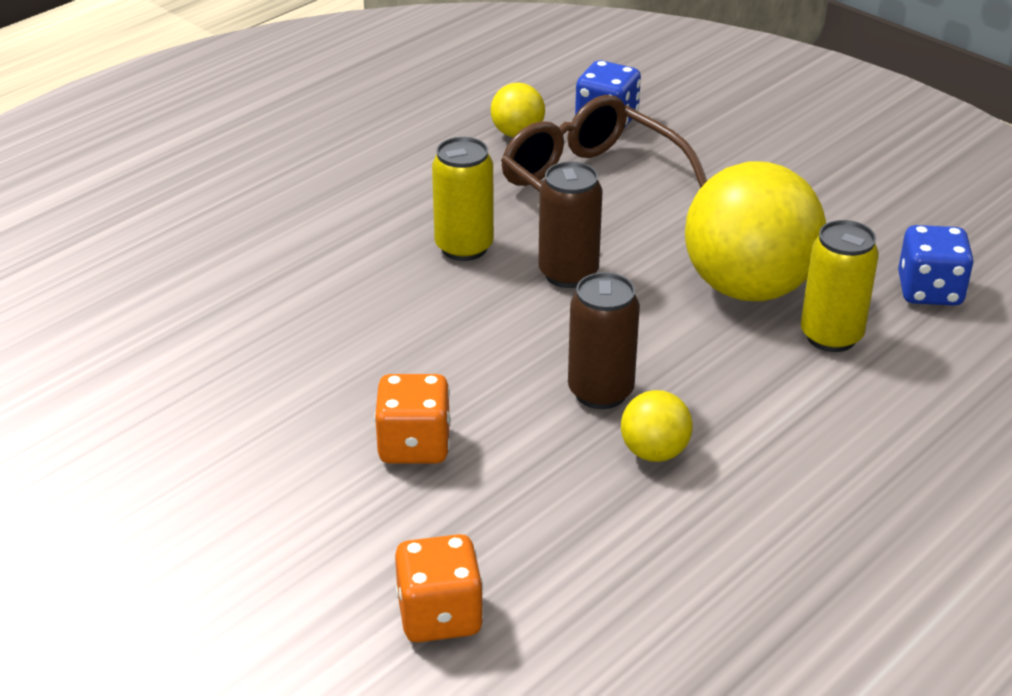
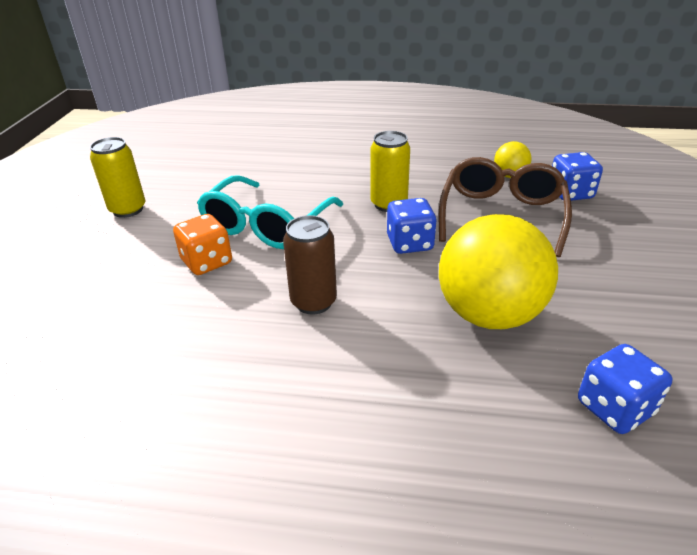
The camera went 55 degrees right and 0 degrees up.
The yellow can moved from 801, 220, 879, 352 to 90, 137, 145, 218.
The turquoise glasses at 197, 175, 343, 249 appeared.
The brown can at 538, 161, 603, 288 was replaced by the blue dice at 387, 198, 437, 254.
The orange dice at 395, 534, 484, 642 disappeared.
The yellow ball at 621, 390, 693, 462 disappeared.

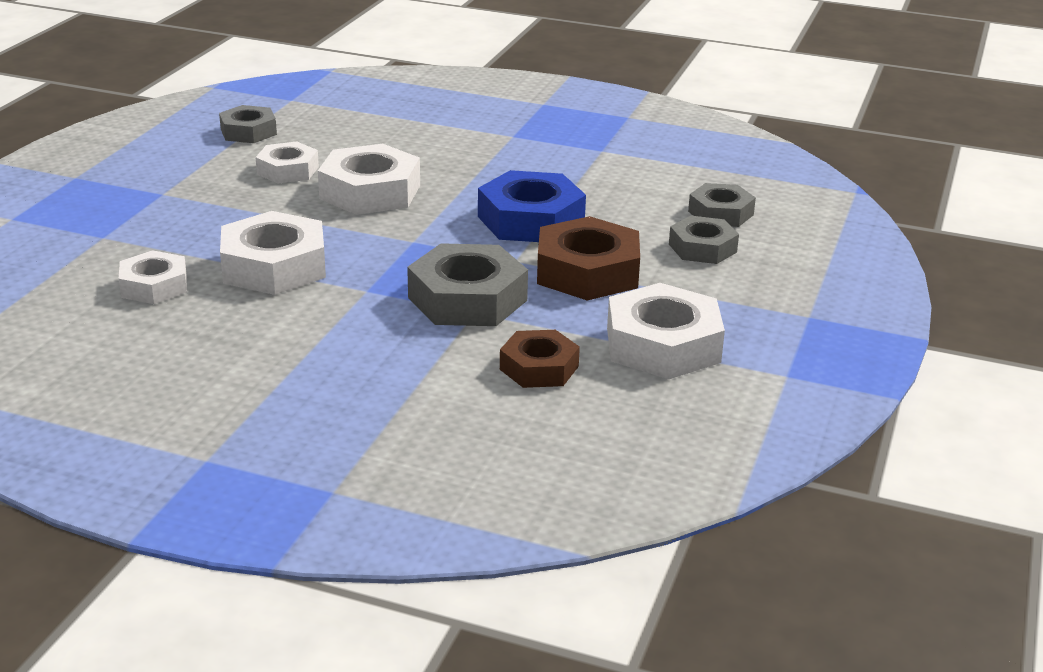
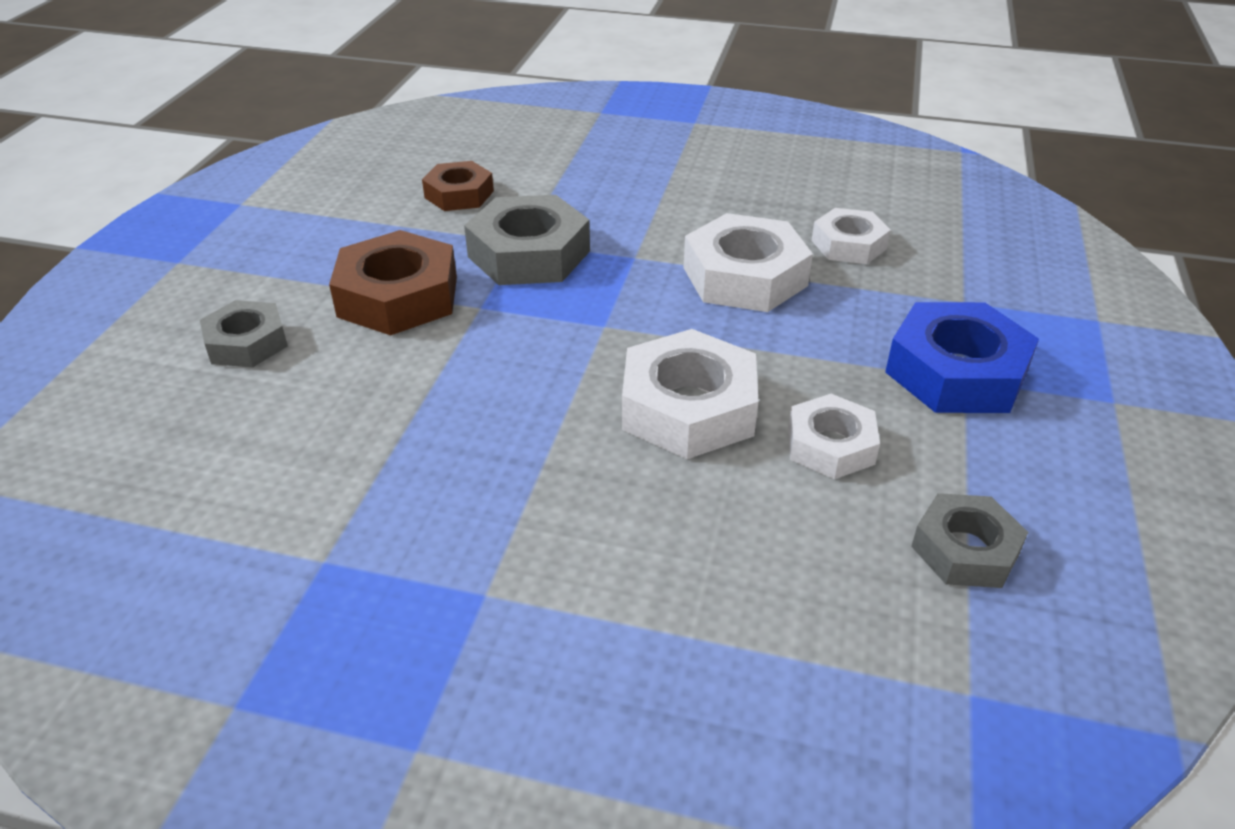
The camera went 175 degrees right and 10 degrees up.
The blue nut moved from 478, 170, 586, 242 to 885, 302, 1039, 413.
The white nut at 607, 283, 725, 379 disappeared.
The grey nut at 688, 183, 756, 227 disappeared.

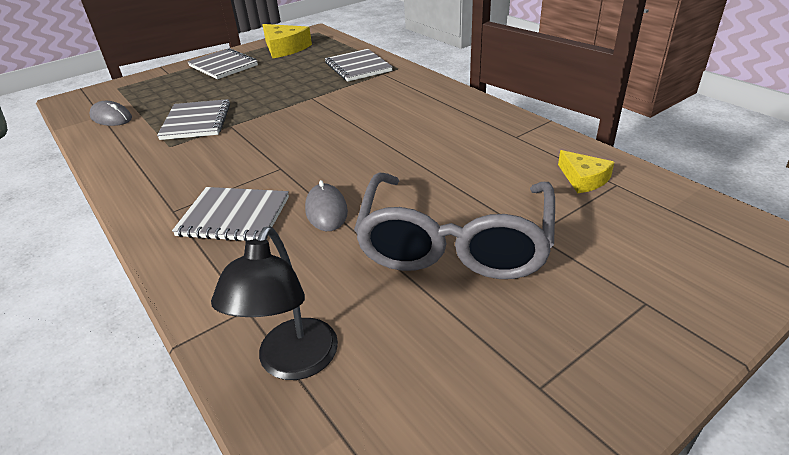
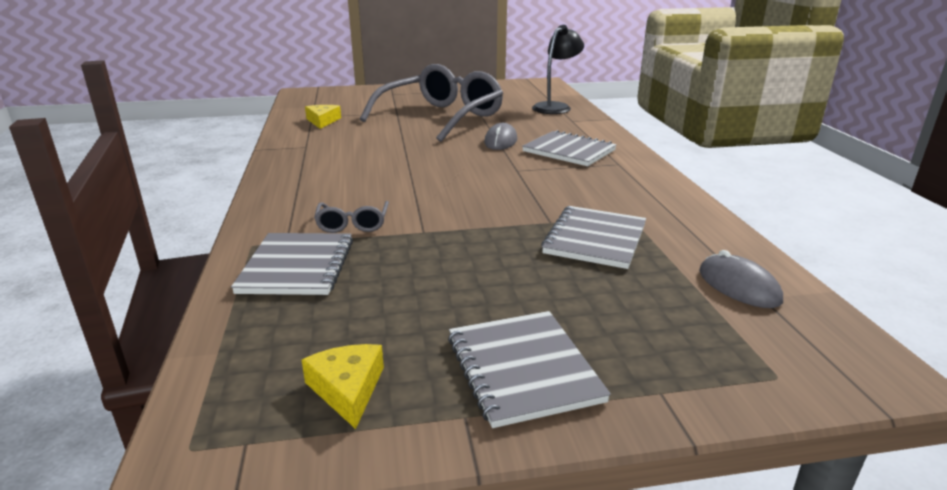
The camera went 155 degrees left and 10 degrees down.
The yellow cheese at 262, 24, 312, 58 changed to 0.61 times the size.
The grey glasses at 314, 201, 389, 233 appeared.

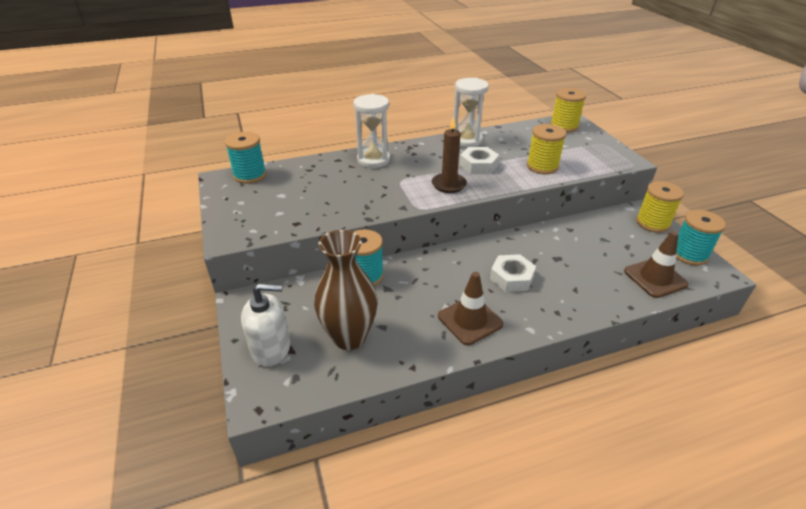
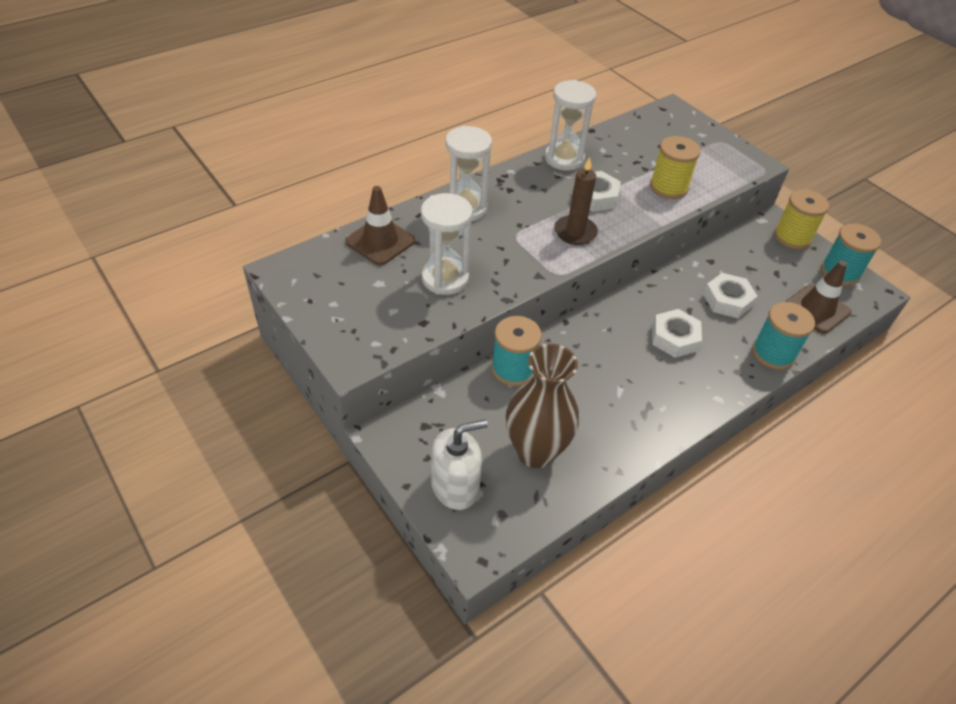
The camera went 20 degrees left and 10 degrees up.
The brown traffic cone moved from 438, 272, 503, 345 to 345, 186, 415, 265.
The white hourglass at 421, 193, 473, 295 appeared.
The white nut at 703, 273, 757, 318 appeared.
The turquoise spool moved from 225, 132, 266, 184 to 752, 302, 815, 370.
The yellow spool at 550, 88, 586, 132 disappeared.

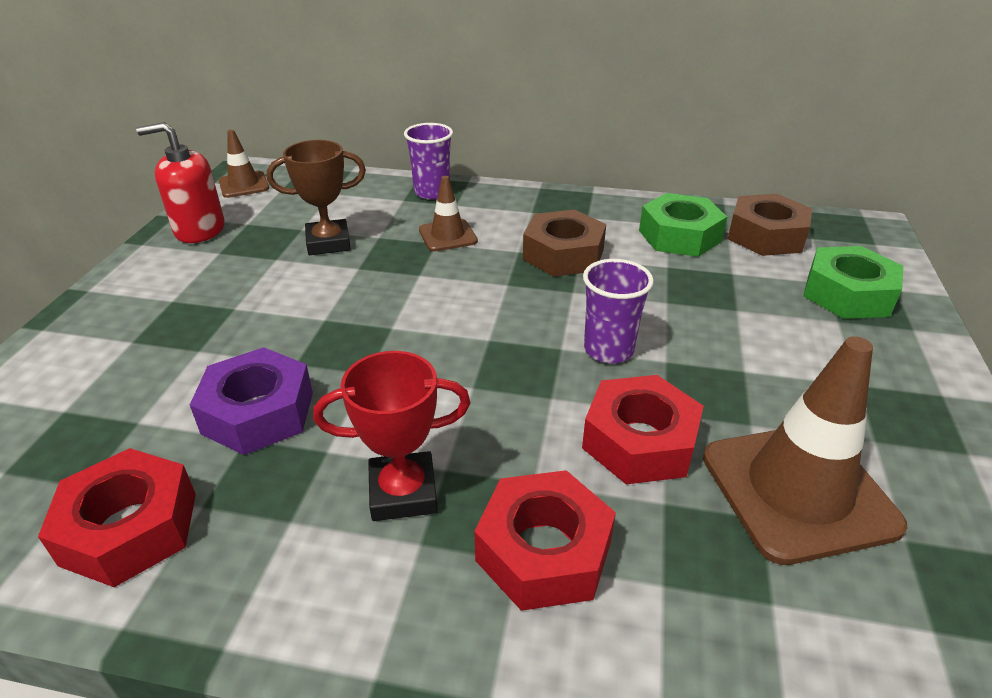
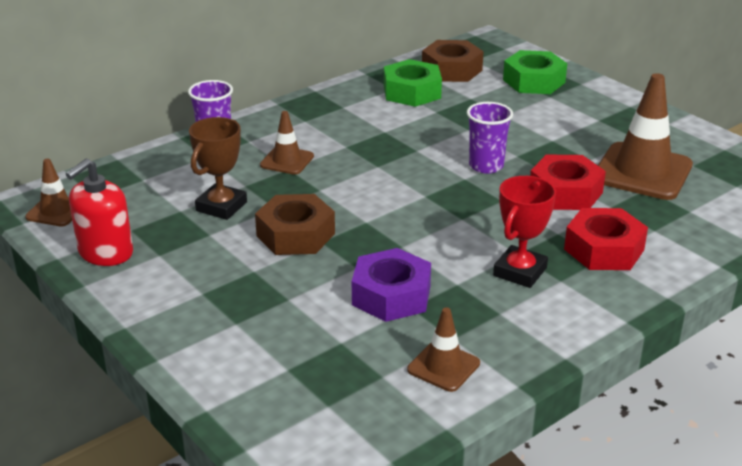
The camera went 50 degrees left and 5 degrees down.
The brown nut moved from 523, 210, 606, 277 to 255, 194, 335, 255.
The red nut at 38, 448, 196, 587 was replaced by the brown traffic cone at 407, 307, 480, 392.

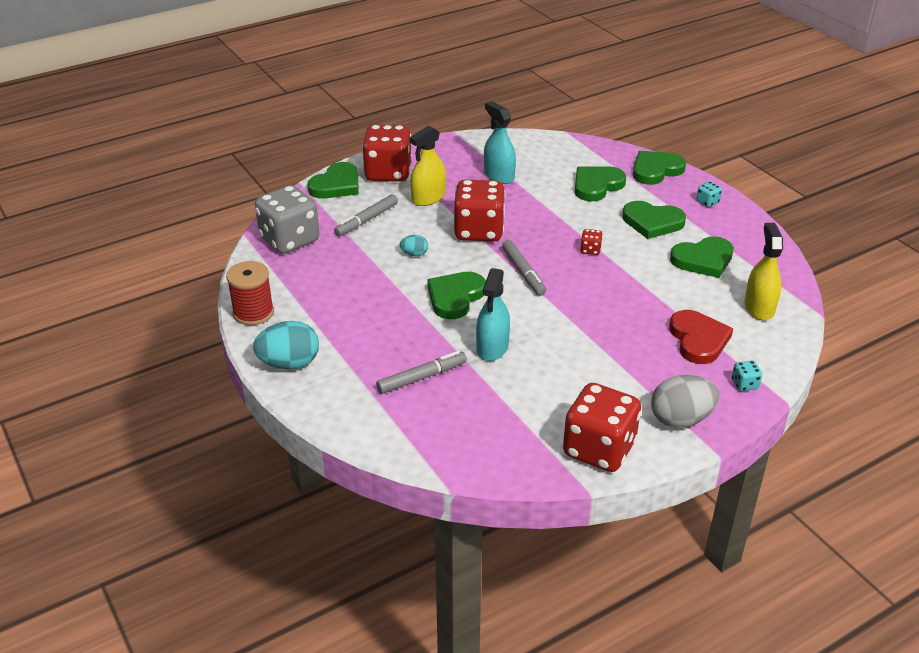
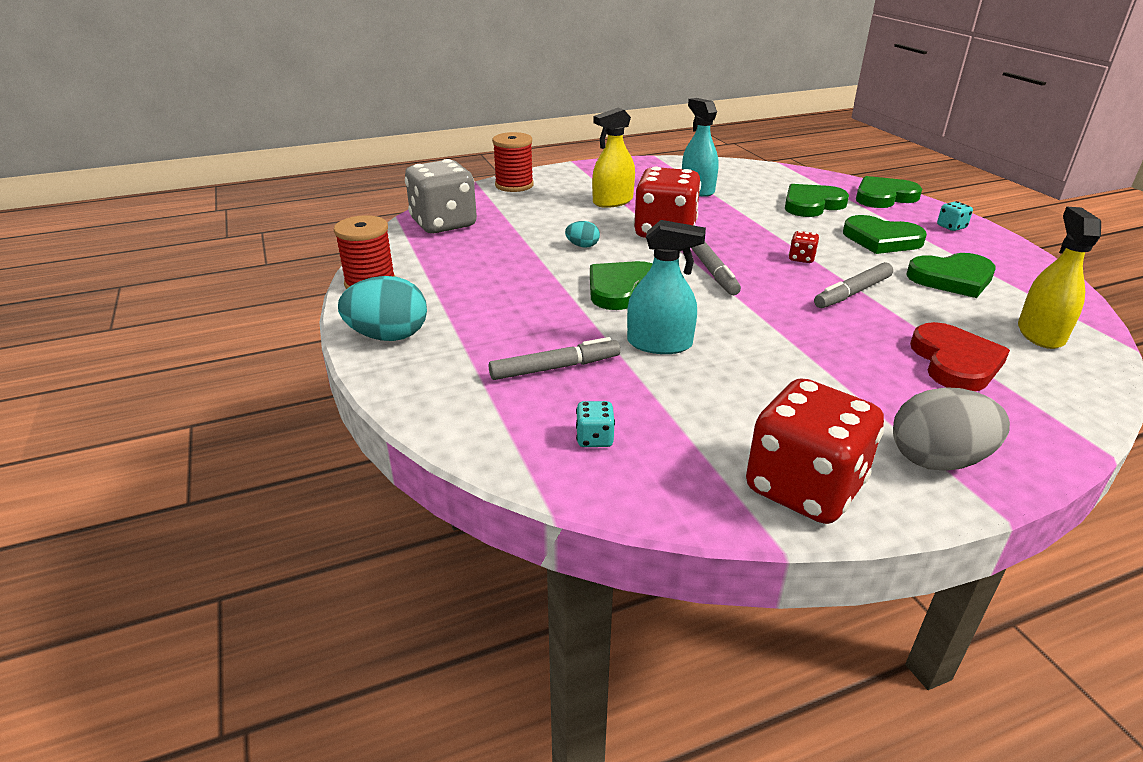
The camera went 10 degrees right and 5 degrees down.
The green heart at 307, 162, 359, 199 was replaced by the red spool at 492, 132, 534, 192.
The turquoise dice moved from 732, 360, 762, 391 to 576, 401, 615, 447.
The turquoise spray bottle at 476, 268, 510, 361 turned 105 degrees counterclockwise.
The grey marker moved from 334, 194, 398, 236 to 814, 262, 893, 308.
The red dice at 362, 125, 412, 182 disappeared.

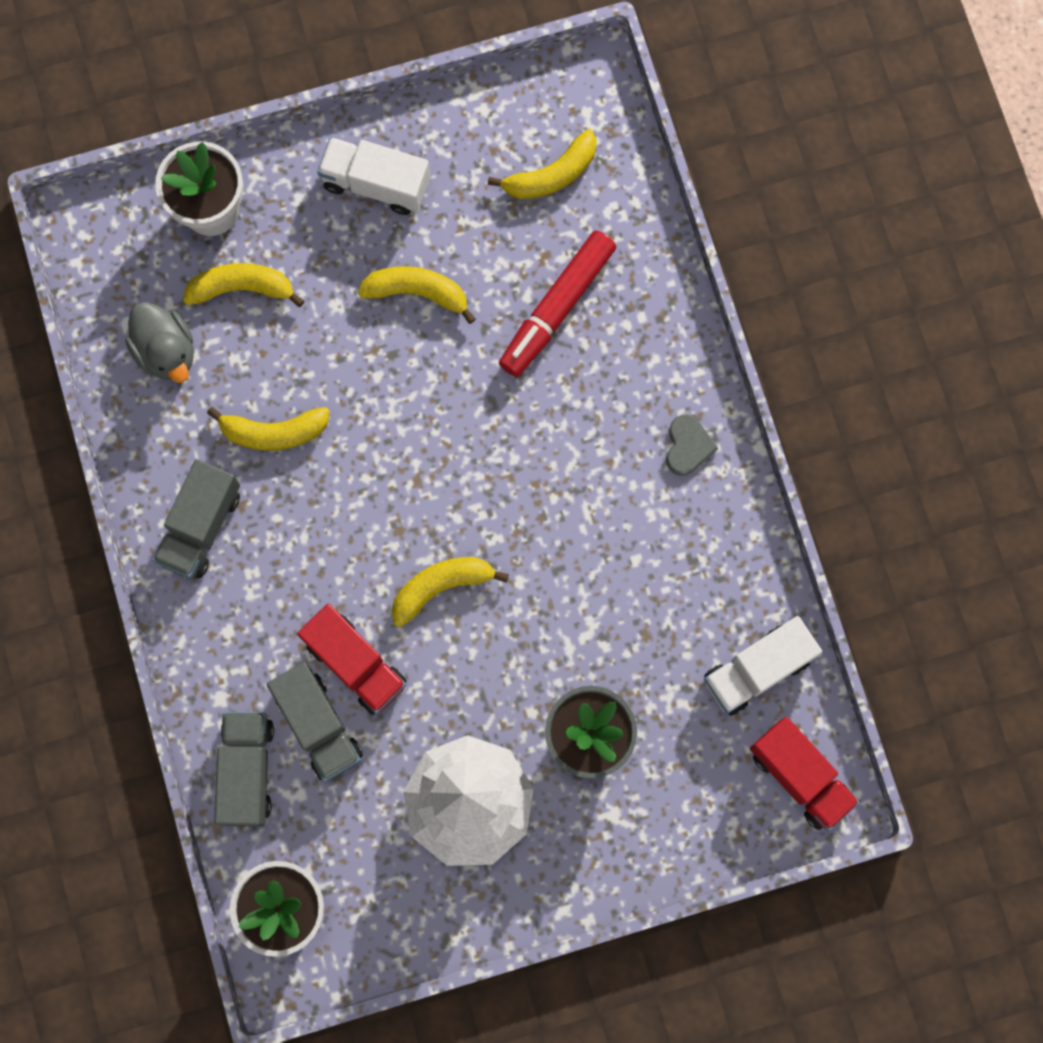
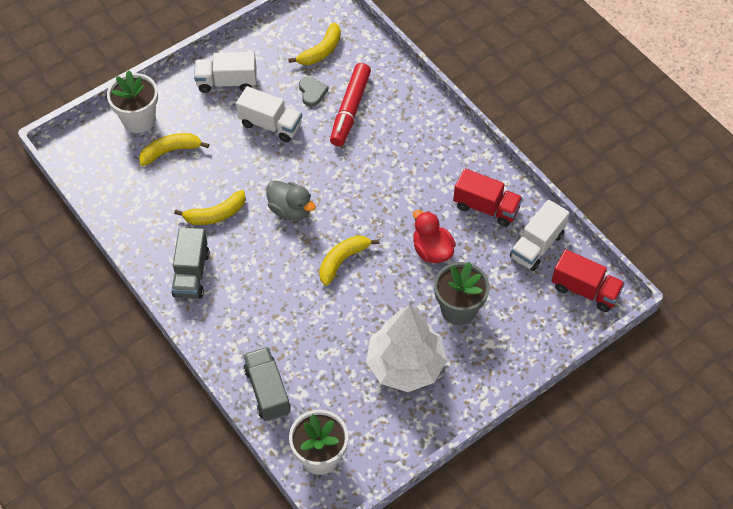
The camera went 20 degrees left and 20 degrees down.
The yellow banana at 358, 266, 476, 324 was replaced by the white truck at 236, 86, 302, 142.
The grey duck moved from 125, 302, 194, 383 to 266, 180, 316, 221.
The grey heart moved from 666, 414, 718, 476 to 299, 77, 329, 107.
The red duck at 413, 210, 456, 263 appeared.
The red truck moved from 297, 604, 407, 715 to 453, 168, 523, 227.
The grey truck at 267, 662, 363, 782 disappeared.

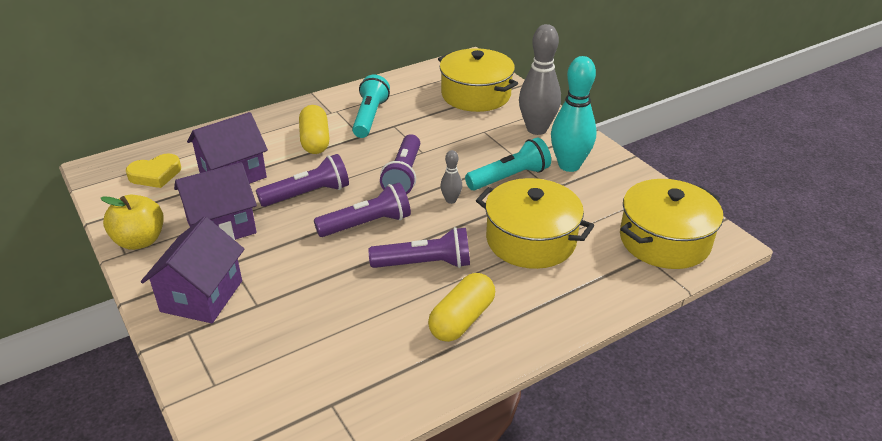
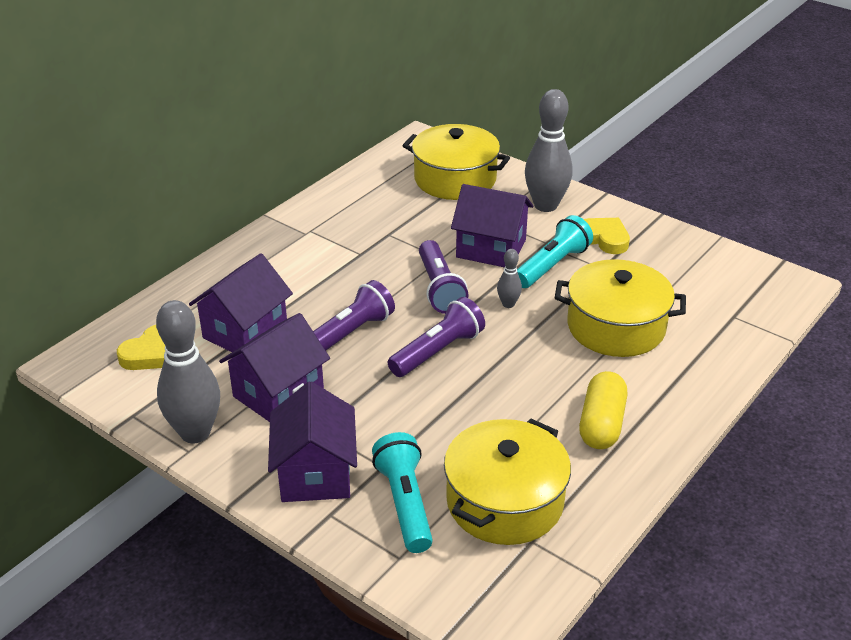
The camera went 20 degrees left and 0 degrees up.
The yellow apple at 101, 195, 164, 250 was replaced by the grey bowling pin at 156, 300, 220, 443.
The turquoise flashlight moved from 352, 75, 390, 138 to 372, 432, 433, 553.
The yellow pot moved from 620, 179, 723, 269 to 444, 419, 571, 545.
The purple house at 451, 184, 533, 268 appeared.
The turquoise bowling pin at 551, 56, 597, 172 was replaced by the yellow heart at 584, 218, 630, 254.
The yellow capsule at 299, 105, 330, 154 disappeared.
The purple flashlight at 369, 227, 470, 268 disappeared.

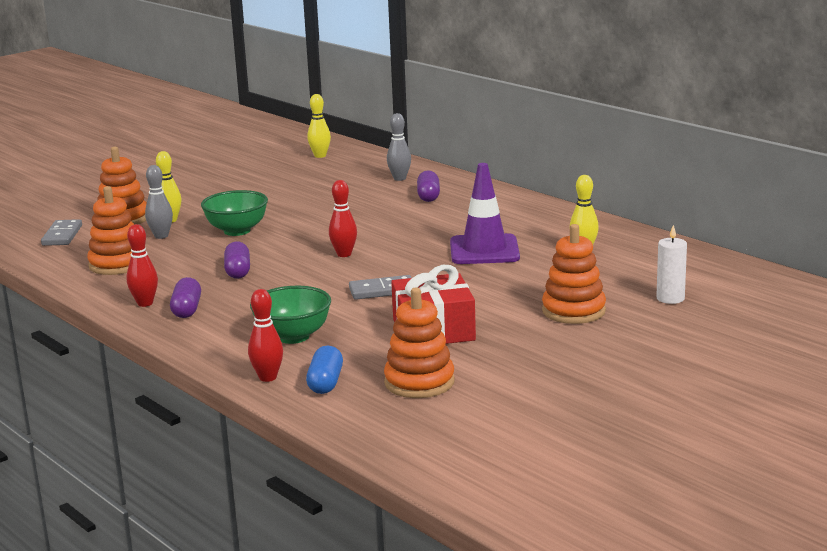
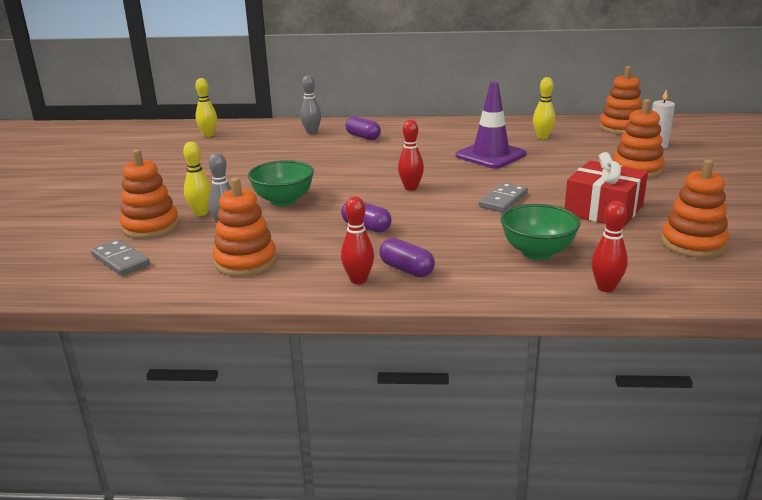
The camera went 45 degrees left and 5 degrees up.
The orange stacking toy at 599, 66, 642, 135 appeared.
The blue capsule at 306, 345, 343, 394 disappeared.

